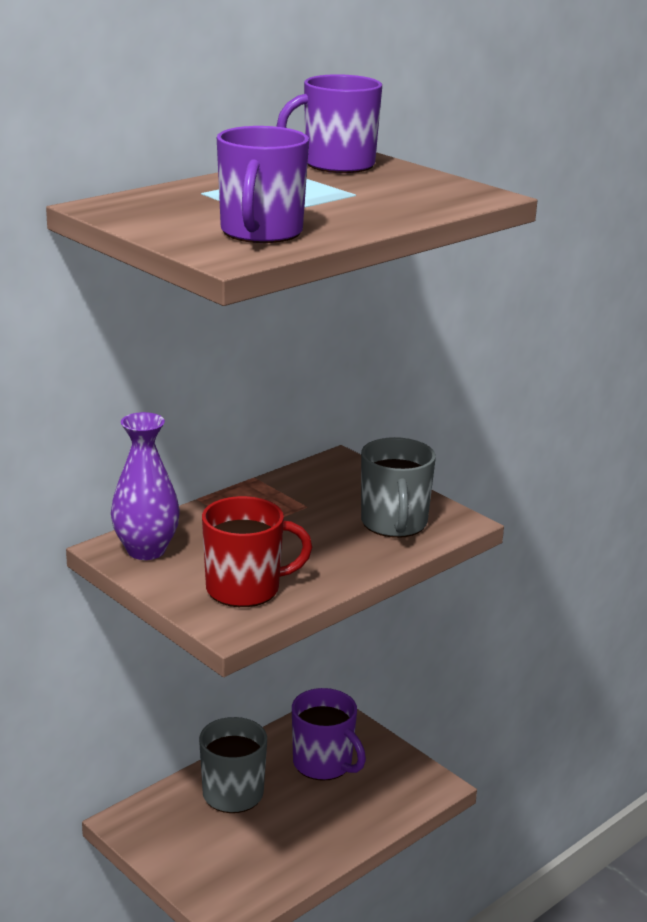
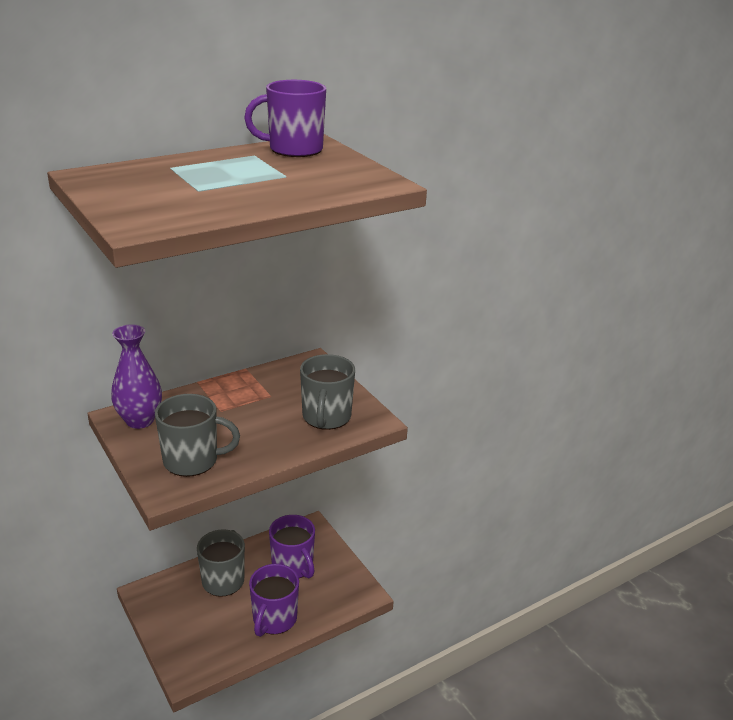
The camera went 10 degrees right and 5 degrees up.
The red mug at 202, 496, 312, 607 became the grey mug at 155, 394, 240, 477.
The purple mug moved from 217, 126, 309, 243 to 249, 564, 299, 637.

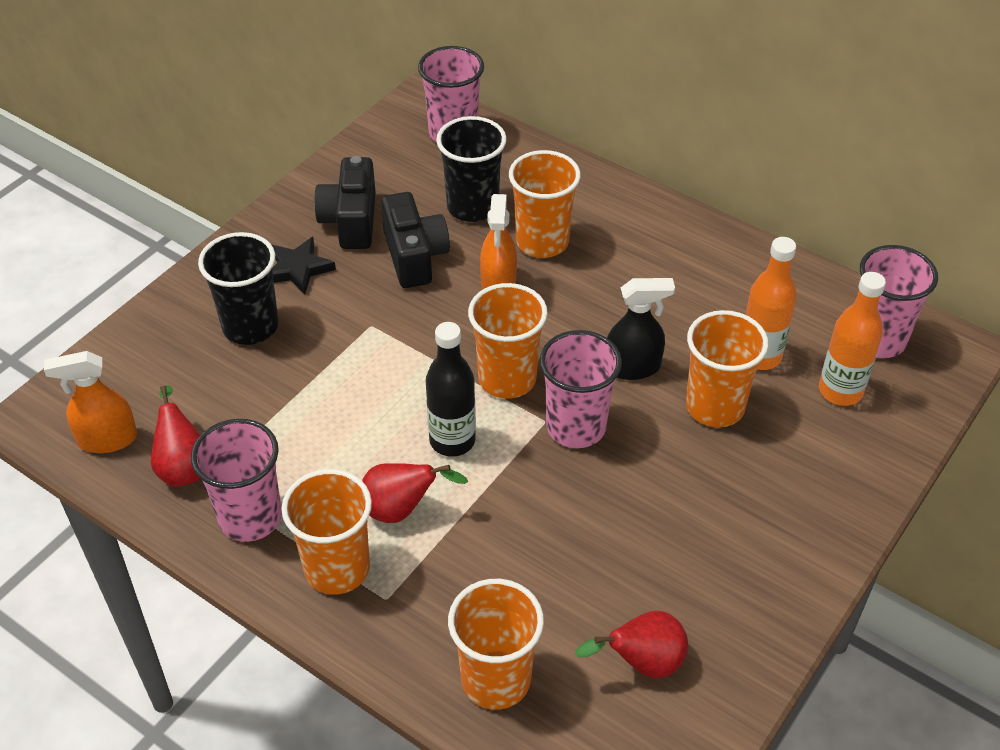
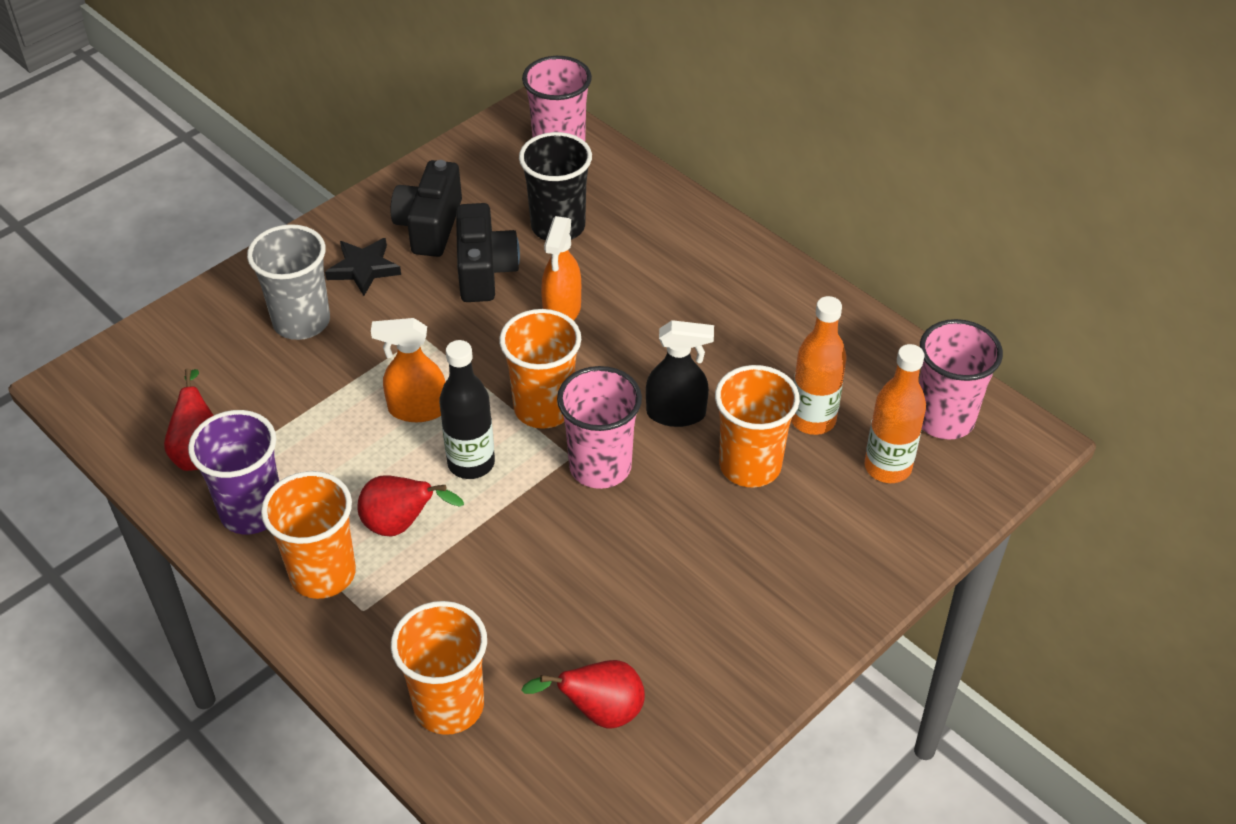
The camera went 10 degrees right and 0 degrees up.
The pink cup at 191, 419, 282, 542 became the purple cup at 188, 410, 279, 534.
The black cup at 198, 232, 279, 345 became the grey cup at 247, 224, 330, 340.
The orange spray bottle moved from 44, 351, 137, 453 to 371, 318, 446, 422.
The orange cup at 509, 150, 581, 258 disappeared.

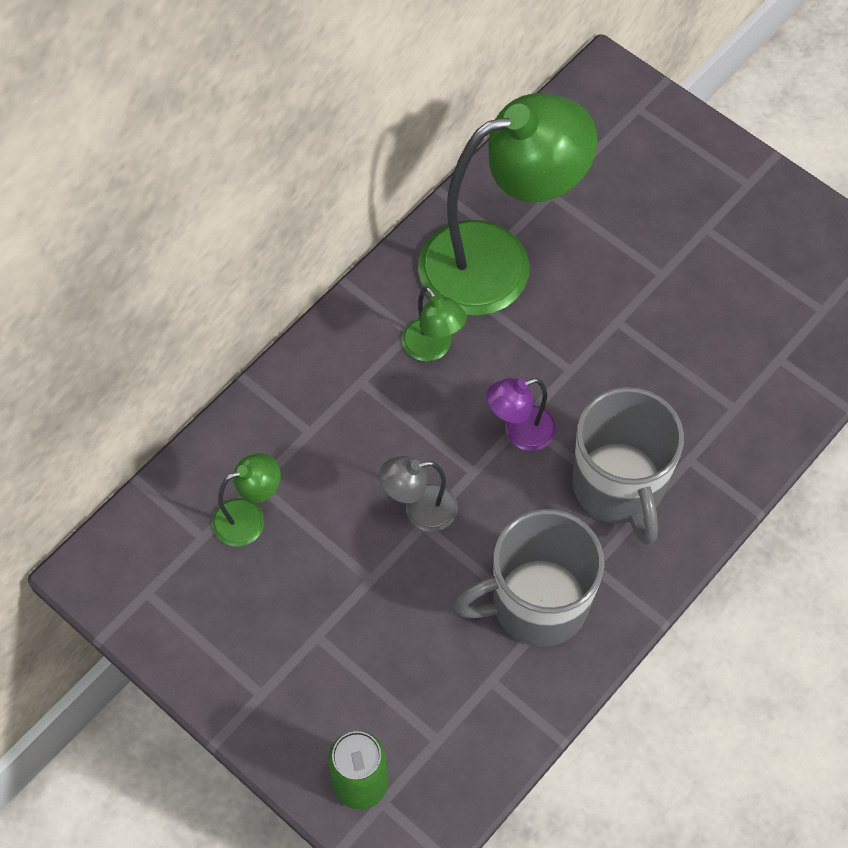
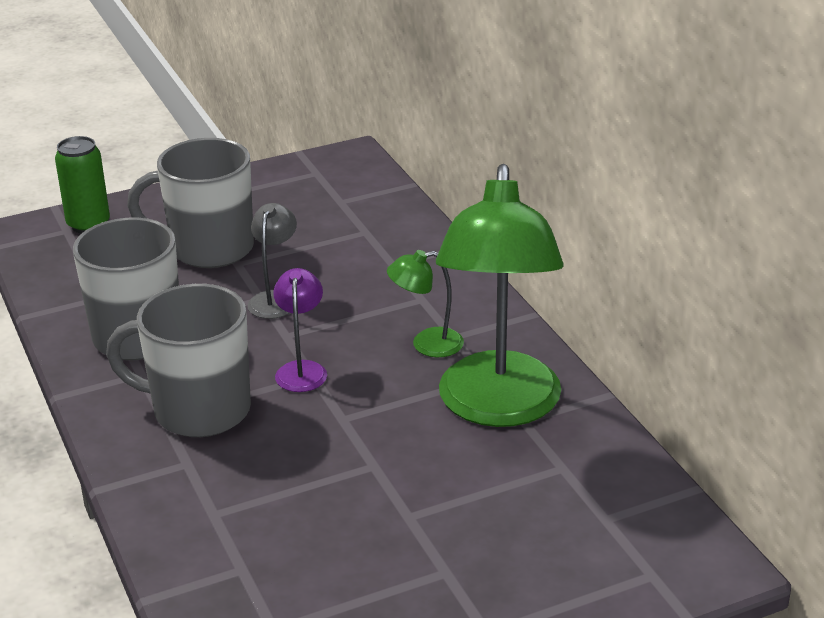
The camera went 115 degrees right and 30 degrees down.
The grey mug at 127, 138, 254, 268 appeared.
The green lamp at 212, 453, 281, 546 disappeared.

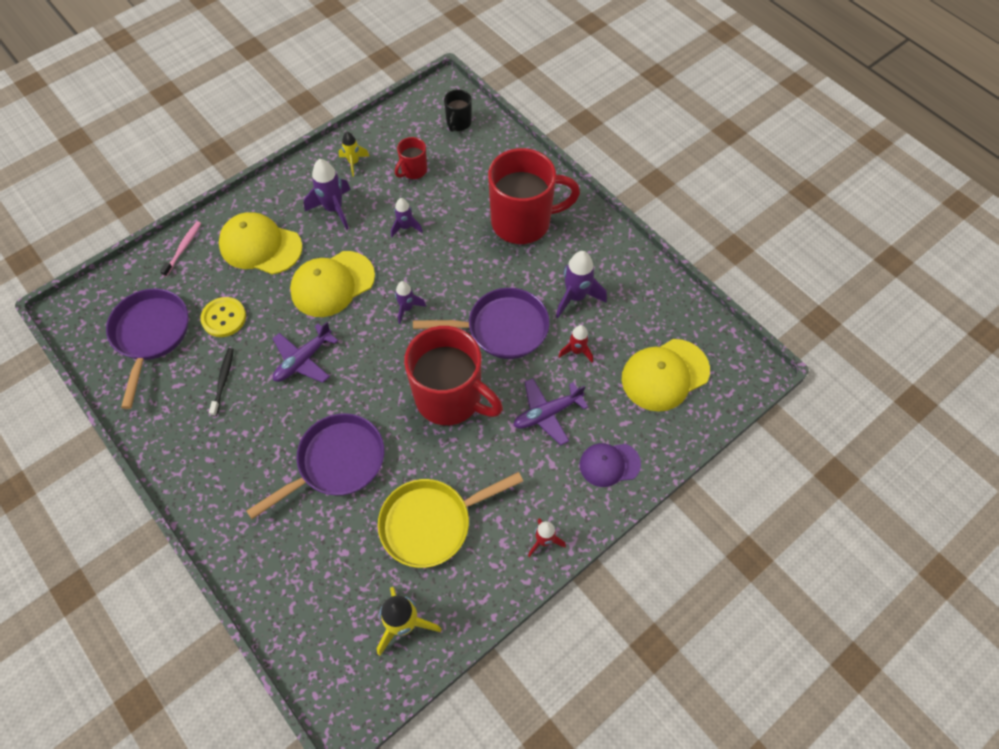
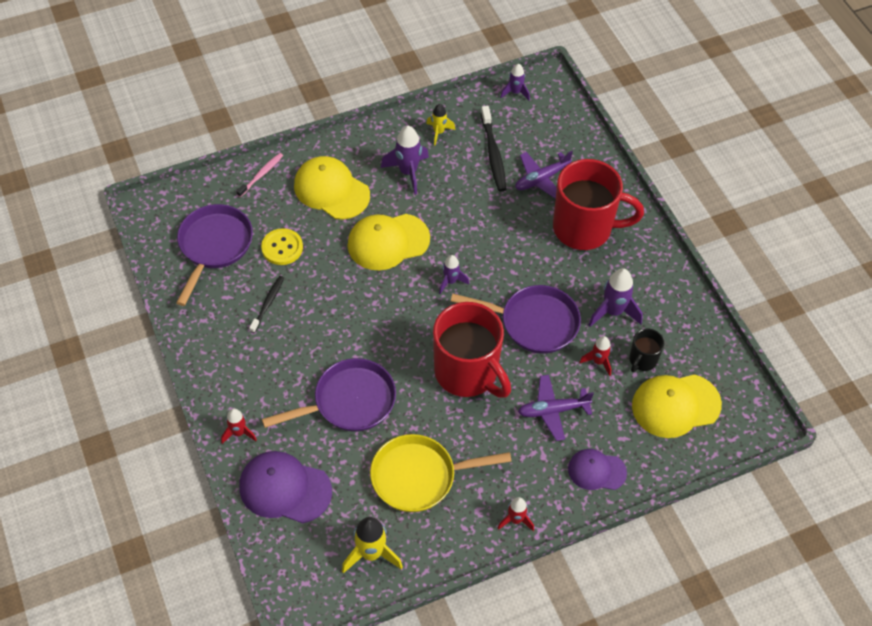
The camera went 15 degrees right and 5 degrees down.
The red rocket at 221, 409, 257, 444 appeared.
The purple cap at 239, 451, 332, 523 appeared.
The red mug at 395, 137, 427, 179 was replaced by the black toothbrush at 481, 106, 506, 191.
The purple rocket moved from 391, 198, 423, 237 to 500, 64, 530, 100.
The purple plane moved from 272, 322, 338, 383 to 515, 151, 573, 199.
The black mug moved from 444, 89, 472, 132 to 629, 328, 664, 372.

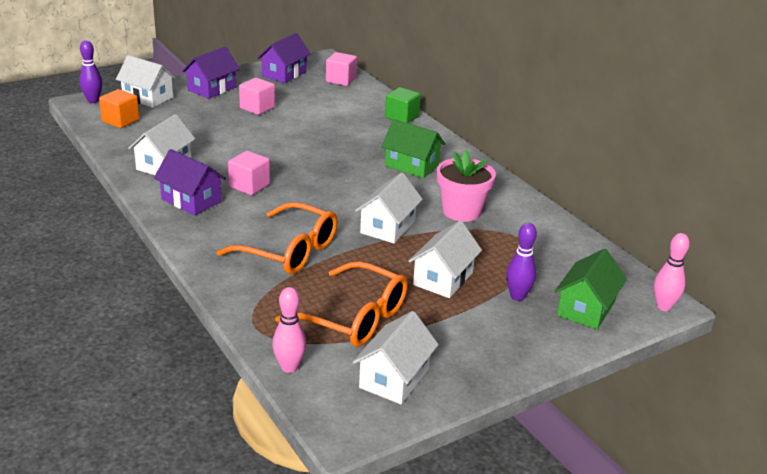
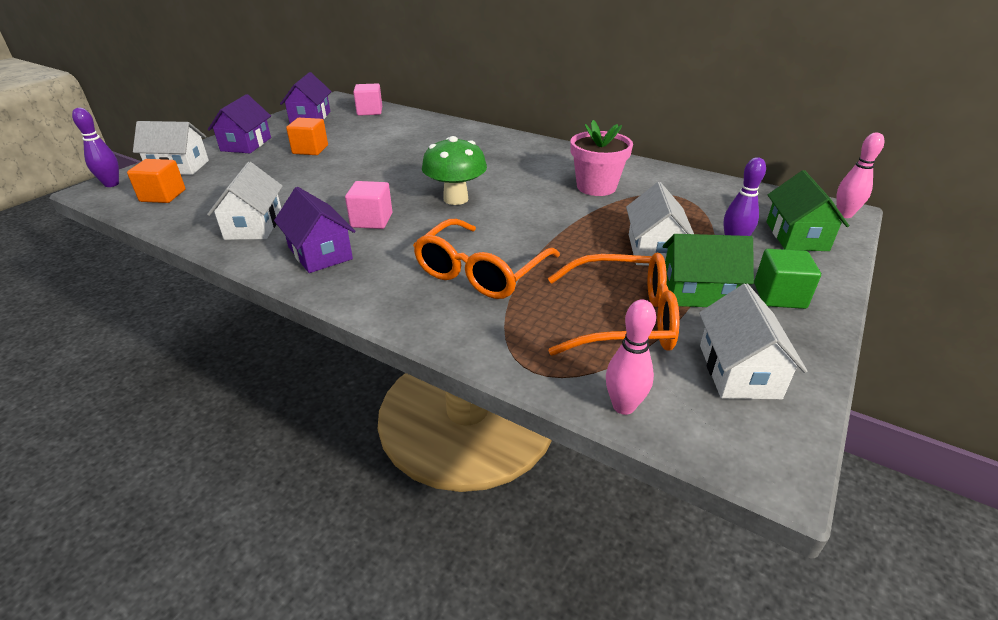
The camera went 25 degrees left and 5 degrees up.
The purple house at 154, 149, 226, 215 turned 45 degrees clockwise.
The pink cube at 239, 78, 275, 115 became the orange cube at 286, 118, 328, 155.
The orange glasses at 217, 202, 337, 274 turned 120 degrees clockwise.
The green mushroom at 422, 136, 487, 205 appeared.
The green house moved from 381, 119, 445, 178 to 663, 234, 754, 307.
The green cube moved from 385, 87, 421, 123 to 754, 249, 821, 309.
The white house at 355, 173, 423, 243 disappeared.

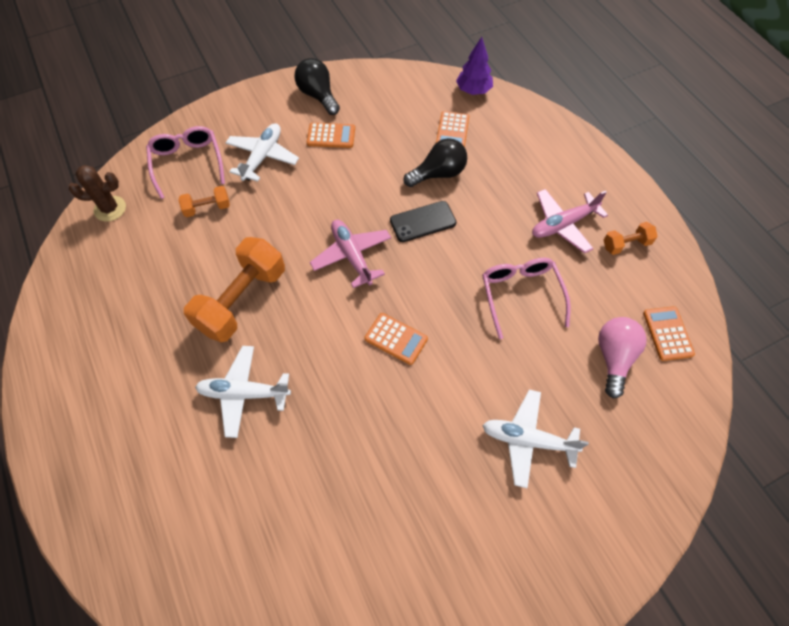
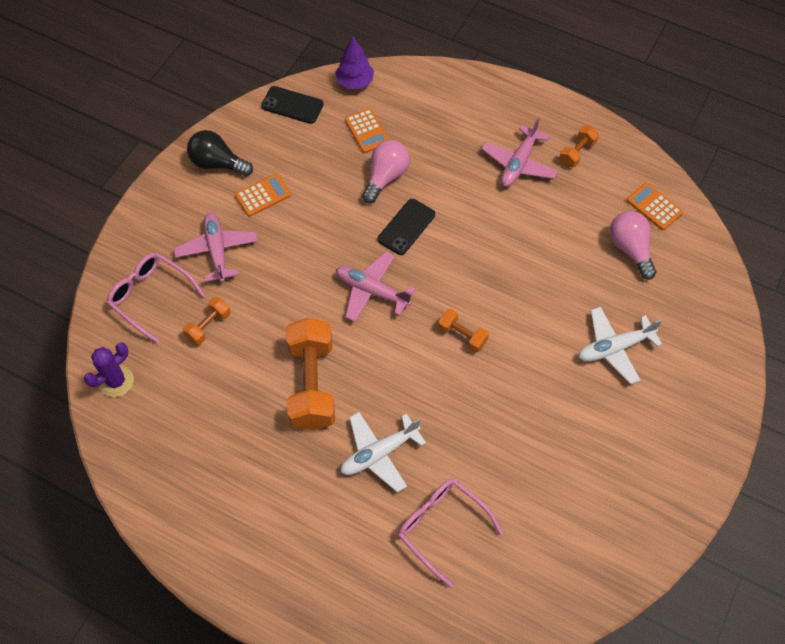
The camera went 35 degrees left and 0 degrees up.
The brown cactus at 69, 165, 126, 222 became the purple cactus at 84, 342, 134, 397.
The white plane at 226, 123, 299, 182 became the pink plane at 174, 212, 258, 283.
The black phone at 261, 86, 324, 124 appeared.
The black light bulb at 403, 138, 467, 187 became the pink light bulb at 362, 140, 410, 203.
The pink glasses moved from 482, 258, 571, 339 to 398, 478, 503, 588.
The orange calculator at 364, 313, 428, 365 was replaced by the orange dumbbell at 438, 309, 489, 352.

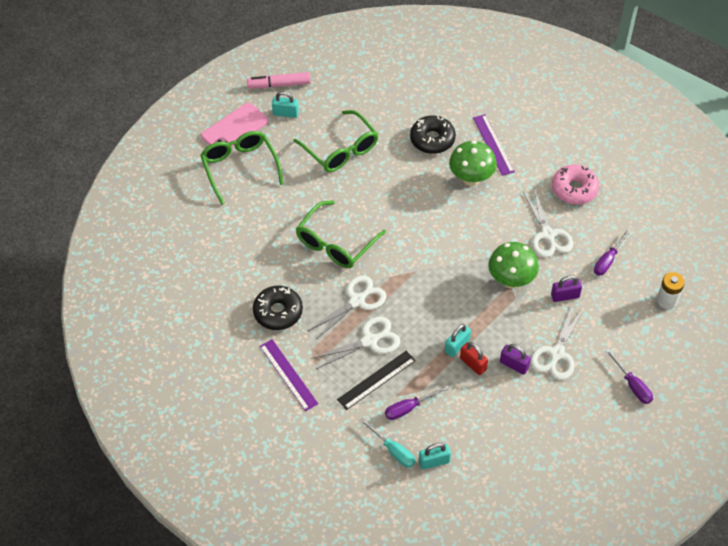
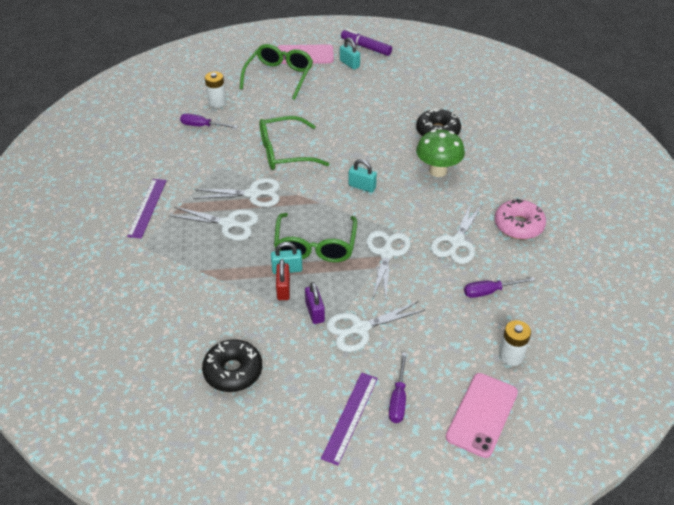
The camera went 40 degrees right and 10 degrees down.
The purple screwdriver moved from 385, 386, 449, 420 to 180, 113, 238, 128.
The black donut moved from 253, 285, 303, 330 to 202, 339, 262, 392.
The white battery at 205, 71, 226, 108 appeared.
The green glasses moved from 293, 110, 378, 172 to 274, 213, 357, 262.
The purple ruler moved from 473, 114, 515, 176 to 321, 373, 378, 465.
The pink marker at 247, 72, 310, 89 became the purple marker at 341, 29, 392, 56.
The turquoise padlock moved from 419, 443, 451, 470 to 348, 159, 377, 193.
The green mushroom at 488, 242, 539, 289 was replaced by the white scissors at 366, 230, 410, 300.
The pink phone at 446, 373, 518, 458 appeared.
The black ruler at 337, 351, 416, 410 disappeared.
The turquoise screwdriver at 360, 418, 415, 468 disappeared.
The purple padlock at 551, 275, 582, 302 disappeared.

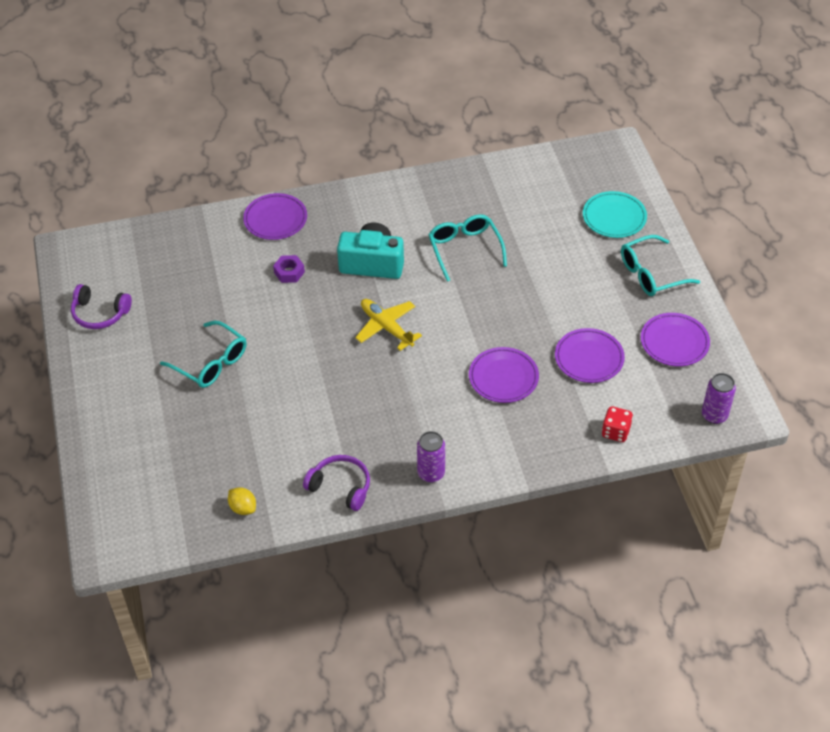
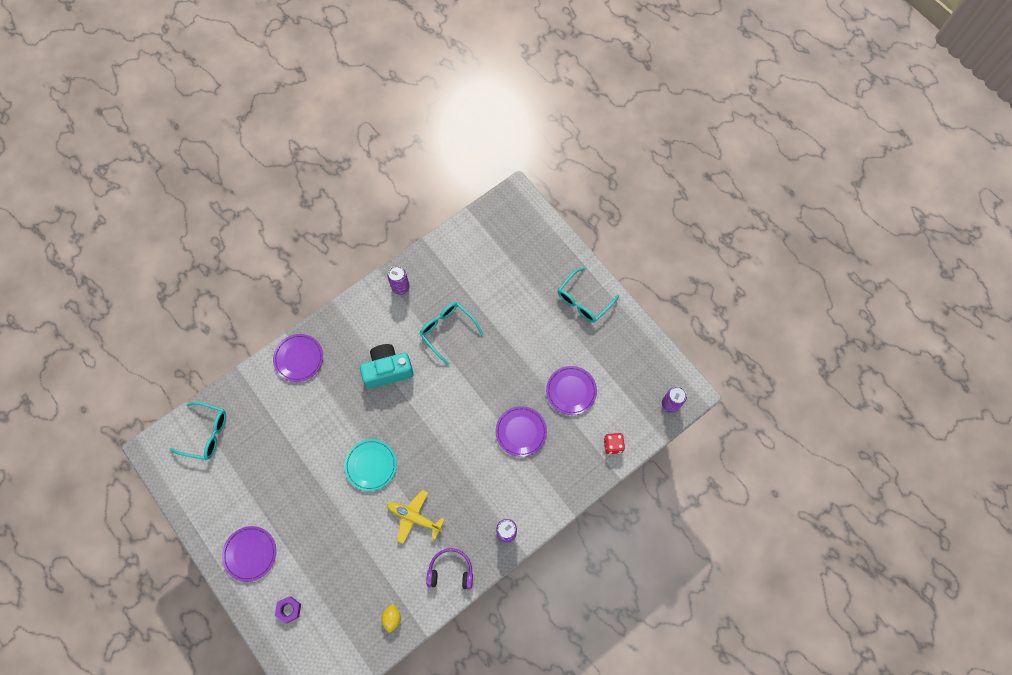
The camera went 25 degrees left and 20 degrees up.
The turquoise glasses moved from 160, 321, 247, 388 to 169, 402, 226, 460.
The purple plate moved from 641, 313, 710, 366 to 222, 526, 276, 582.
The purple nut moved from 273, 255, 305, 283 to 275, 596, 301, 623.
The turquoise plate moved from 583, 191, 647, 238 to 344, 439, 397, 491.
The yellow lemon at 228, 487, 256, 515 turned 75 degrees clockwise.
The yellow plane moved from 355, 299, 422, 351 to 387, 490, 445, 544.
The purple can at 388, 266, 410, 295 appeared.
The purple headphones at 71, 284, 132, 329 disappeared.

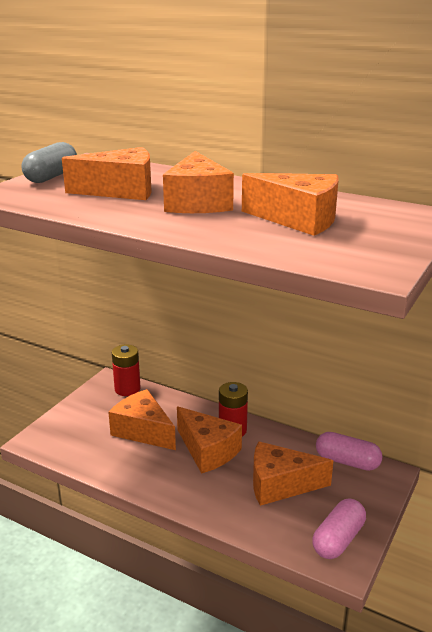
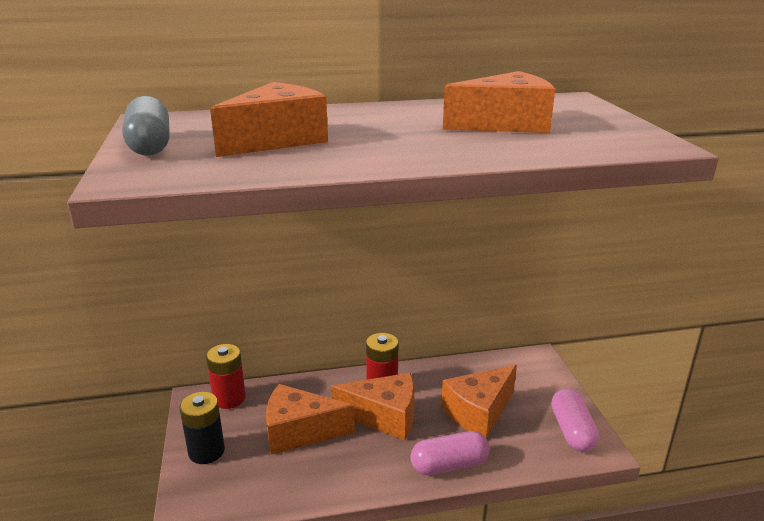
The camera went 40 degrees left and 0 degrees up.
The black battery at 180, 392, 225, 464 appeared.
The pink capsule moved from 316, 432, 382, 471 to 410, 431, 489, 475.
The orange cheese at 163, 151, 234, 213 disappeared.

